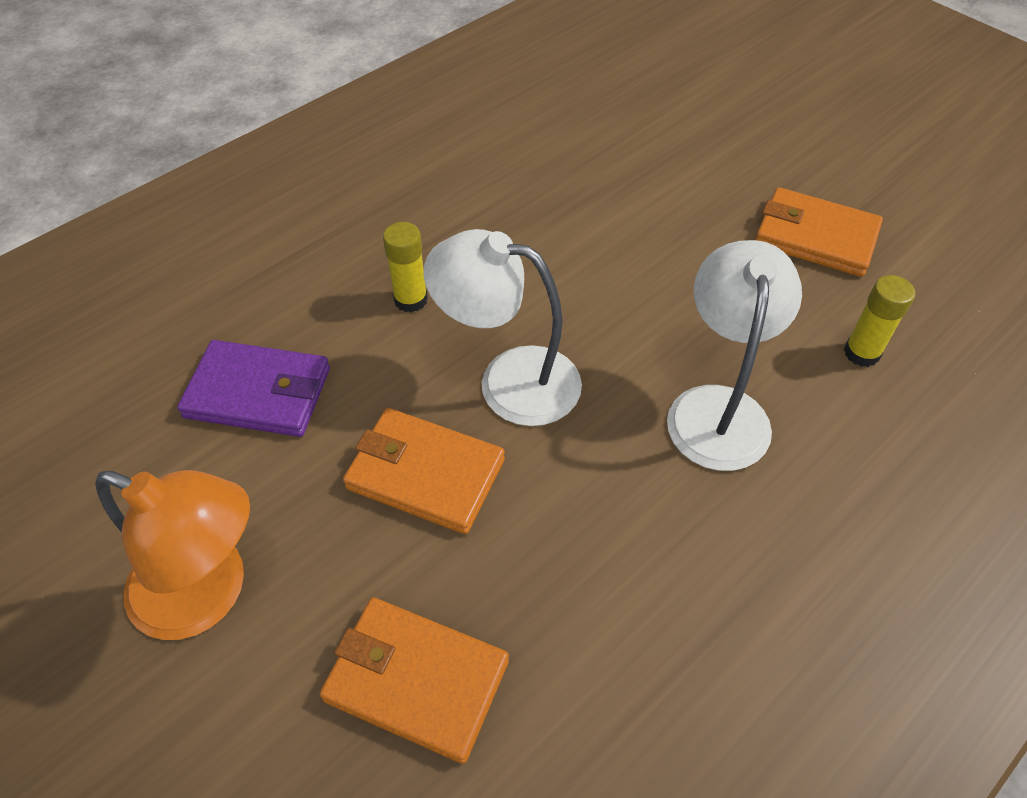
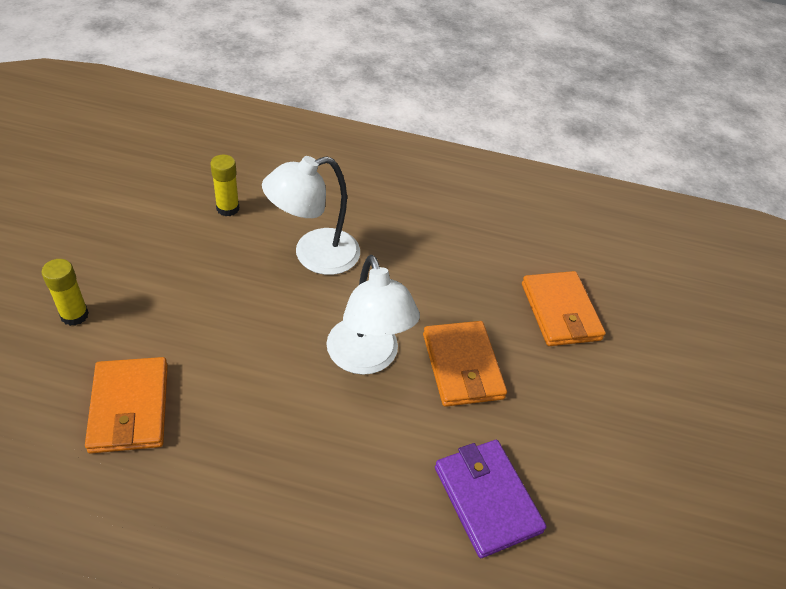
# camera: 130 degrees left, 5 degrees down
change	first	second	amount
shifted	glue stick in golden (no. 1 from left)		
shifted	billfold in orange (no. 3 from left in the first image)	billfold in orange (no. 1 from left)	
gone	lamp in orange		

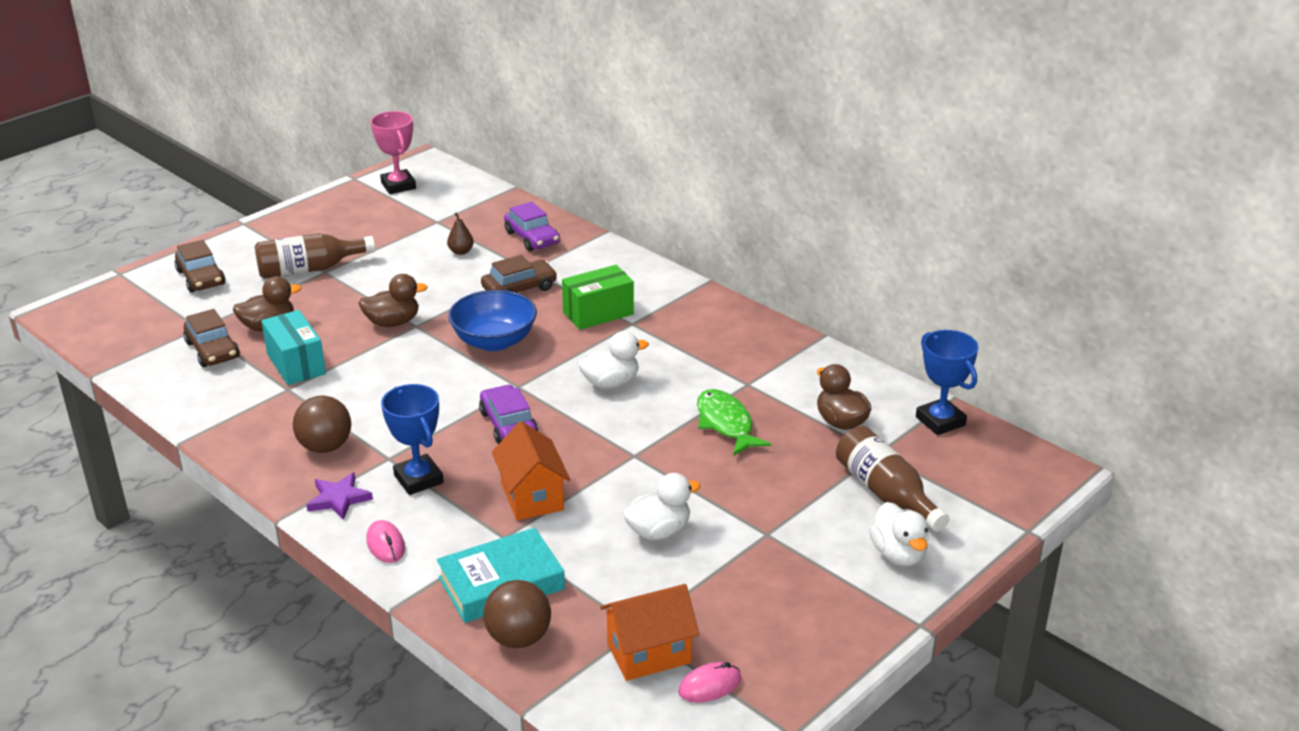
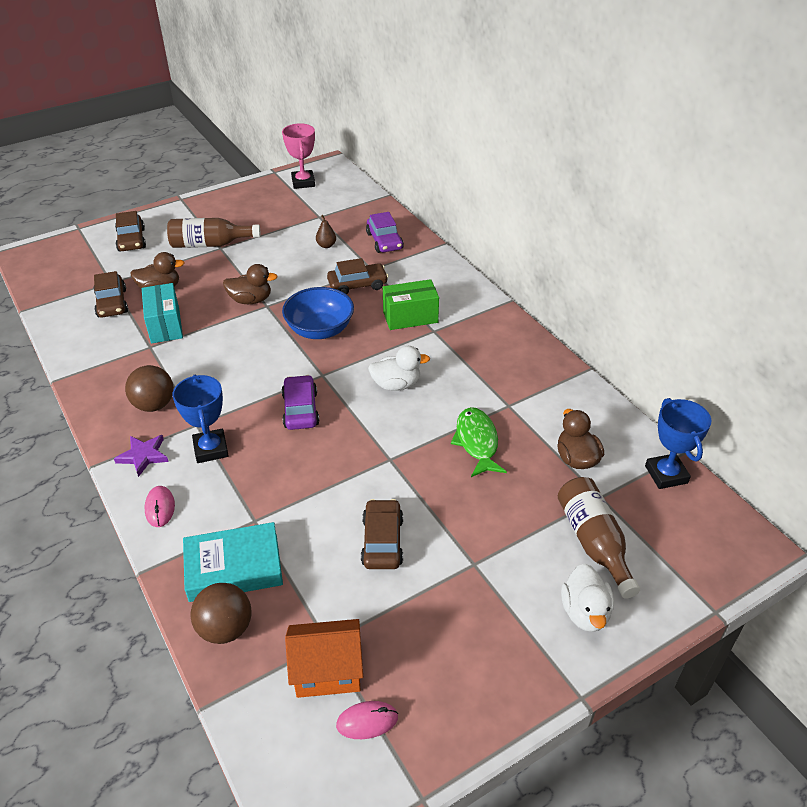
# camera: 15 degrees right, 10 degrees up
change	first	second	amount
swapped	duck in white (no. 2 from left)	toy car in brown (no. 4 from left)	
gone	toy house in orange (no. 1 from left)		

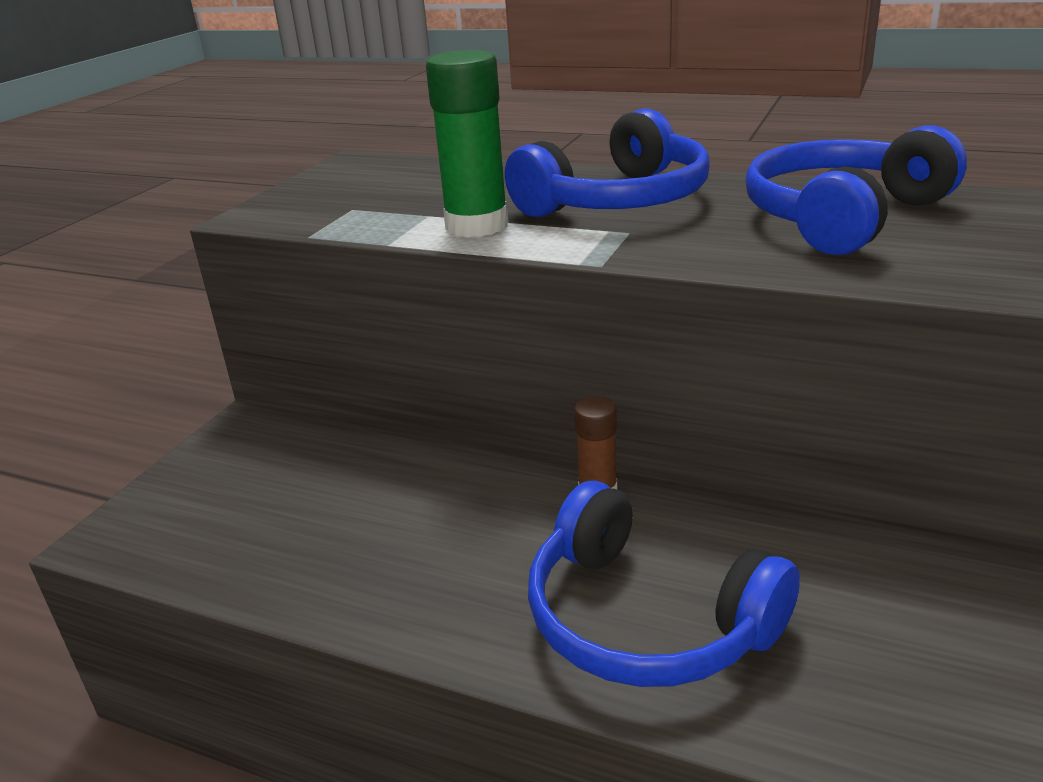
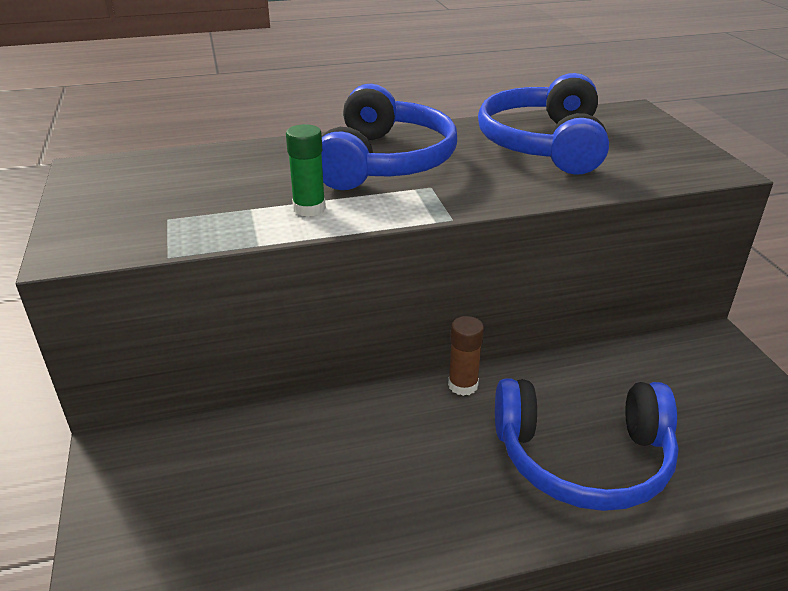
# camera: 40 degrees left, 5 degrees up
change	first	second	amount
scaled	glue stick in emerald		x0.59

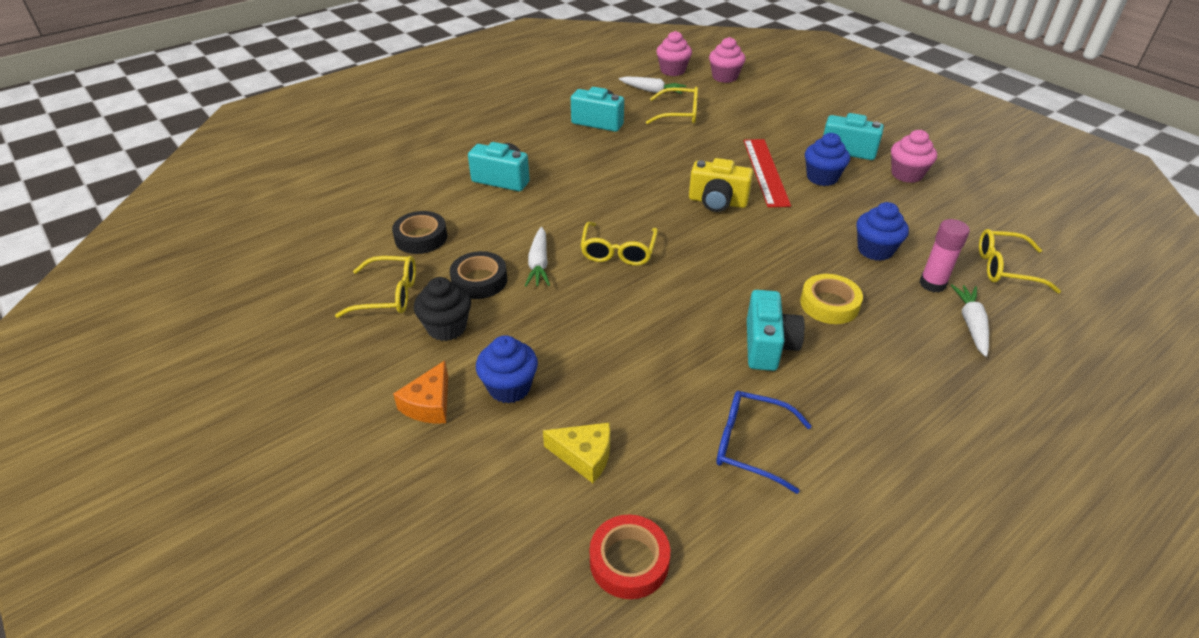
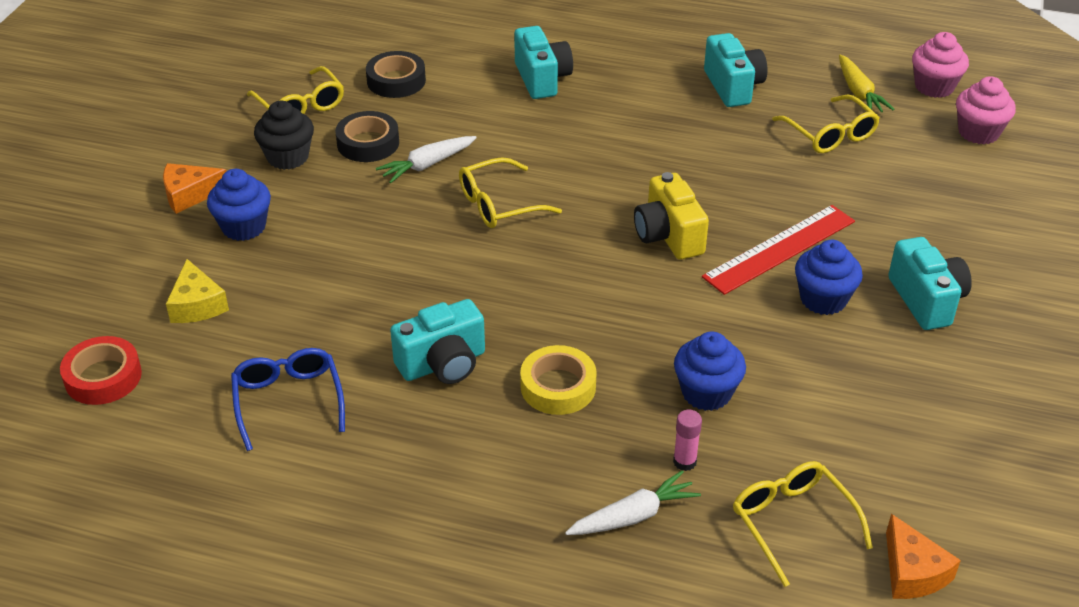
# camera: 55 degrees right, 0 degrees up
change	first	second	amount
scaled	glue stick in rosy		x0.64
repainted	root vegetable in white (no. 2 from left)	root vegetable in golden	
new		piece of cheese in orange (no. 2 from left)	
gone	cupcake in rosy (no. 3 from left)		

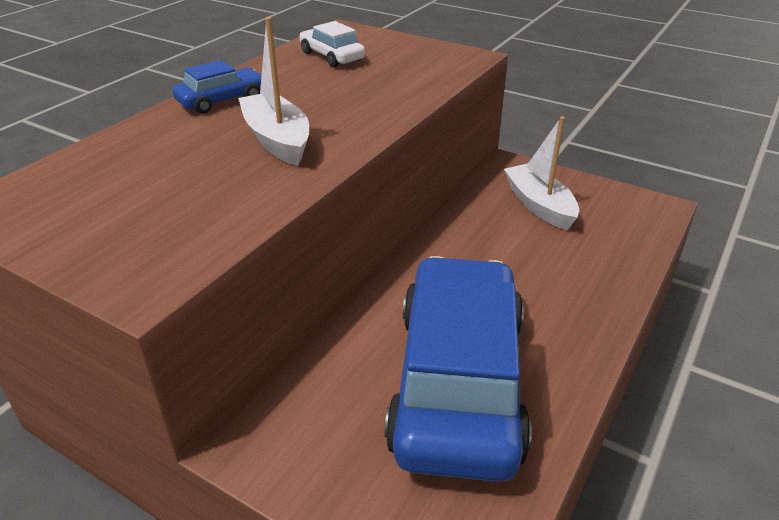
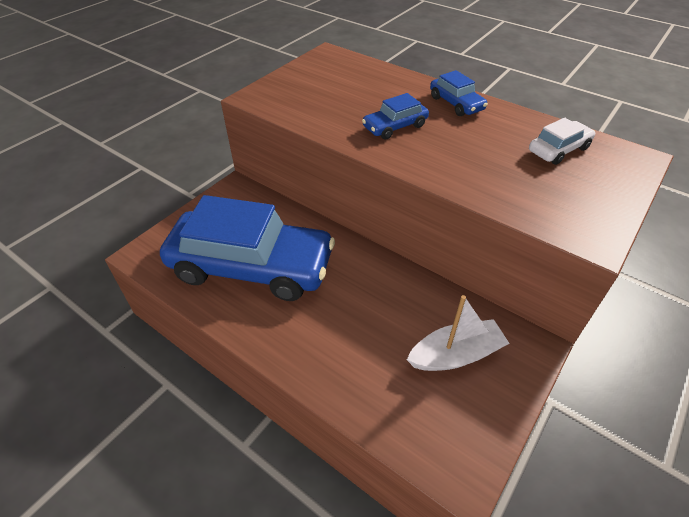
# camera: 95 degrees right, 10 degrees up
change	first	second	amount
swapped	sailboat in white (no. 1 from left)	toy car in cobalt (no. 2 from left)	

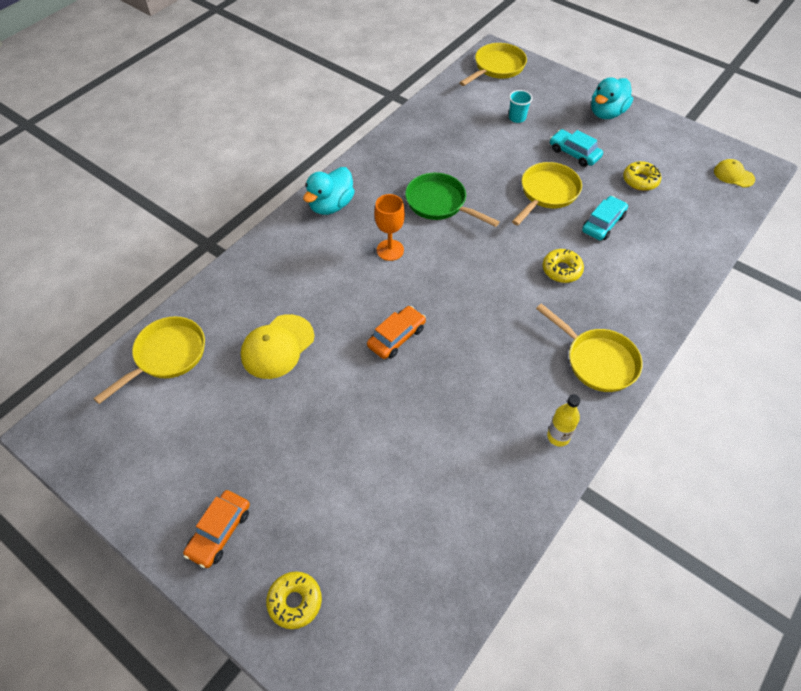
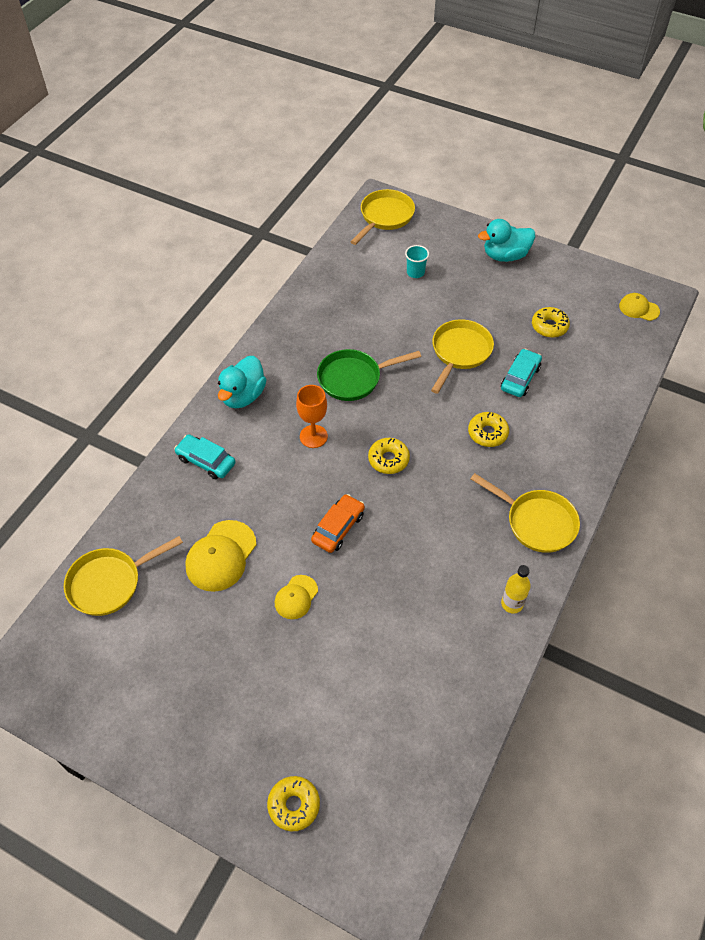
# camera: 10 degrees left, 0 degrees up
change	first	second	amount
rotated	skillet in golden (no. 1 from left)		150 degrees counterclockwise
shifted	toy car in teal (no. 1 from left)		
new		peaked cap in golden (no. 2 from left)	
rotated	skillet in emerald		45 degrees counterclockwise
new		glazed donut in golden (no. 2 from left)	
rotated	duck in teal (no. 2 from left)		45 degrees clockwise
gone	toy car in orange (no. 1 from left)		

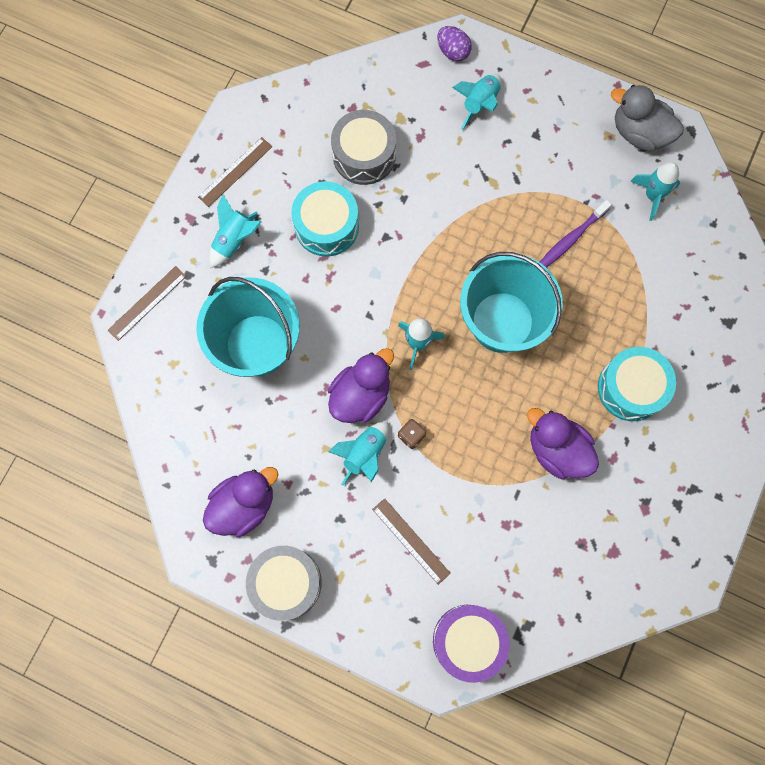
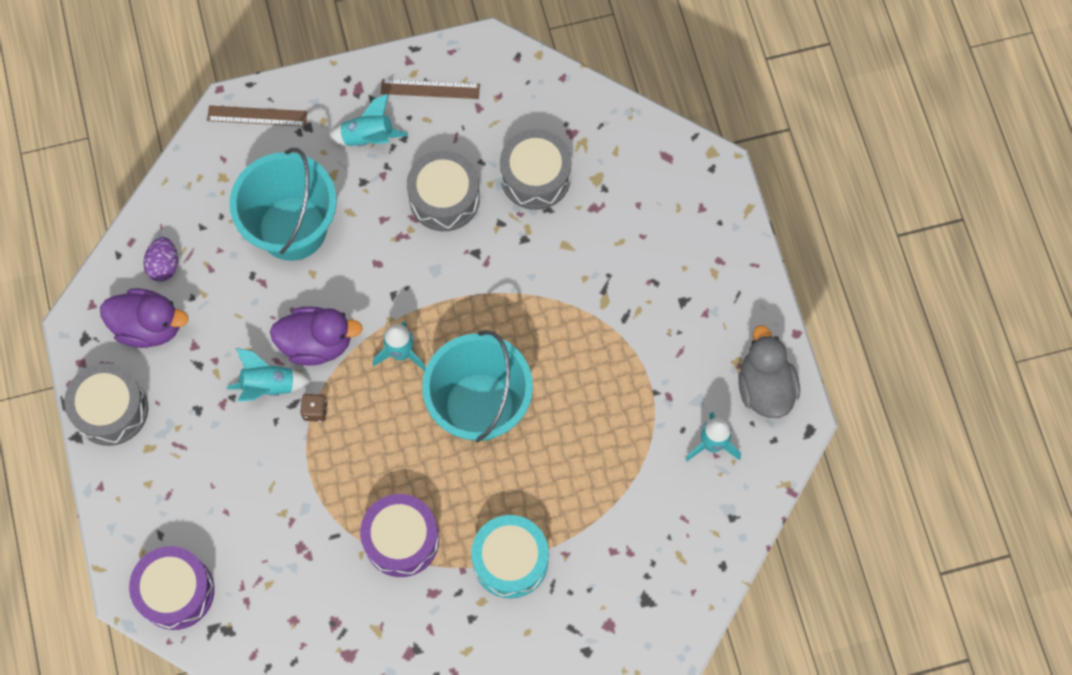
# camera: 50 degrees right, 5 degrees down
change	first	second	amount
shifted	toy egg in violet		
swapped	duck in violet (no. 3 from left)	drum in violet (no. 2 from left)	
repainted	drum in teal (no. 1 from left)	drum in grey (no. 2 from left)	
gone	ruler in brown (no. 3 from left)		
gone	rocket in teal (no. 4 from left)		
gone	dental brush in violet		

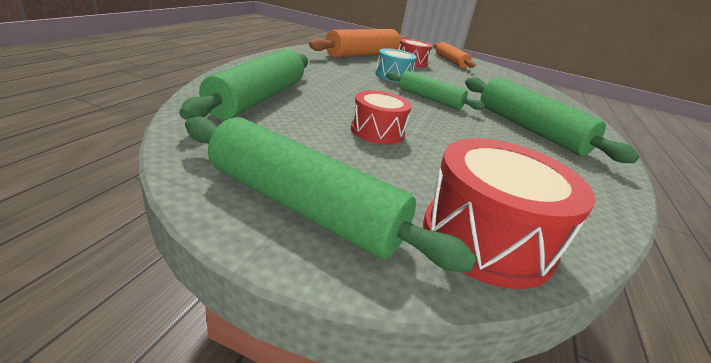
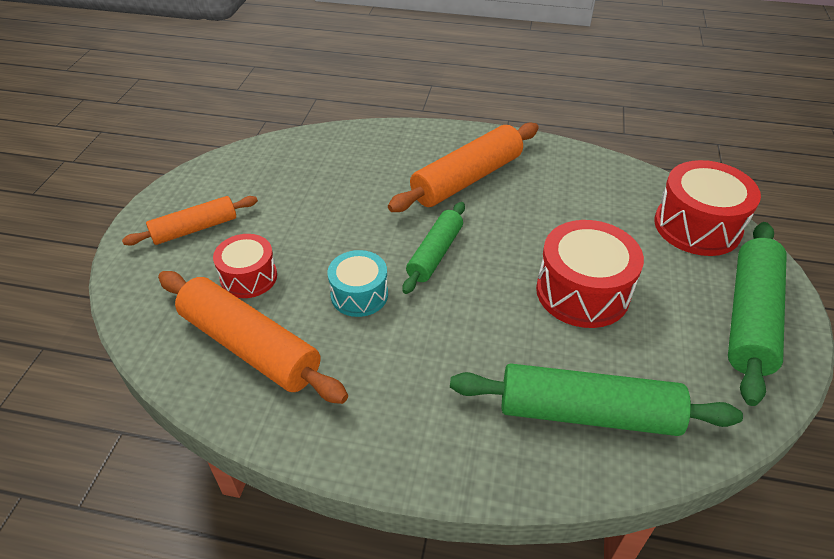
# camera: 95 degrees left, 15 degrees up
change	first	second	amount
repainted	dough roller in emerald (no. 4 from left)	dough roller in orange (no. 3 from left)	
scaled	drum in red (no. 1 from left in the first image)	drum in red (no. 2 from left)	x1.61

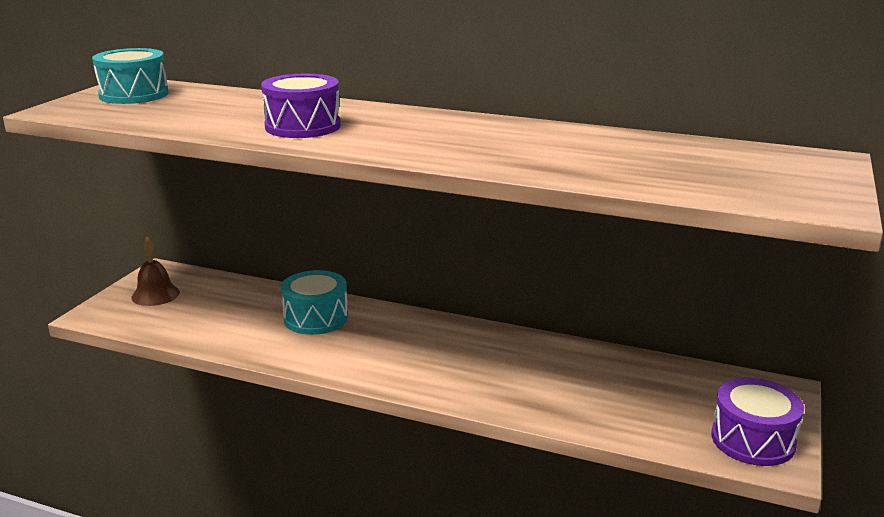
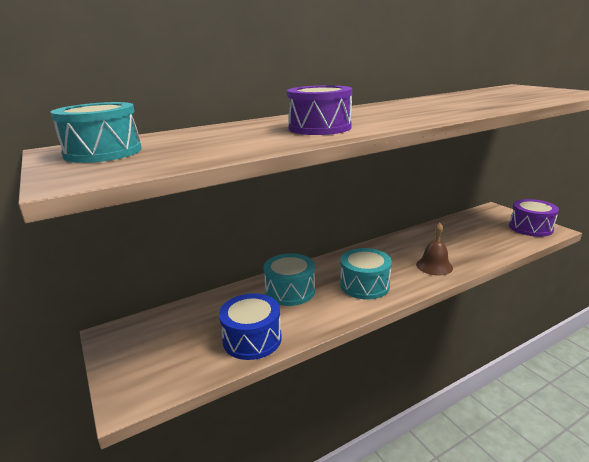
# camera: 50 degrees left, 0 degrees up
change	first	second	amount
new		drum in cobalt	
new		drum in teal (no. 3 from left)	
shifted	hand bell in brown		

